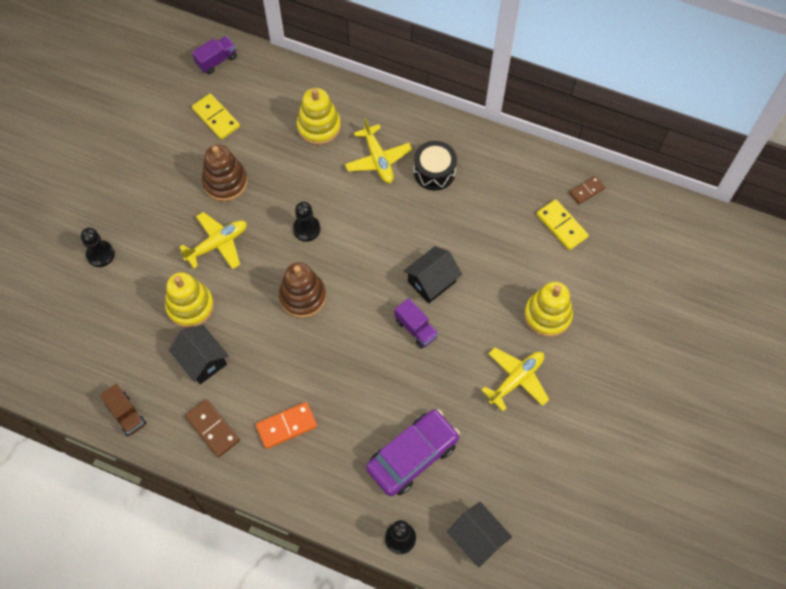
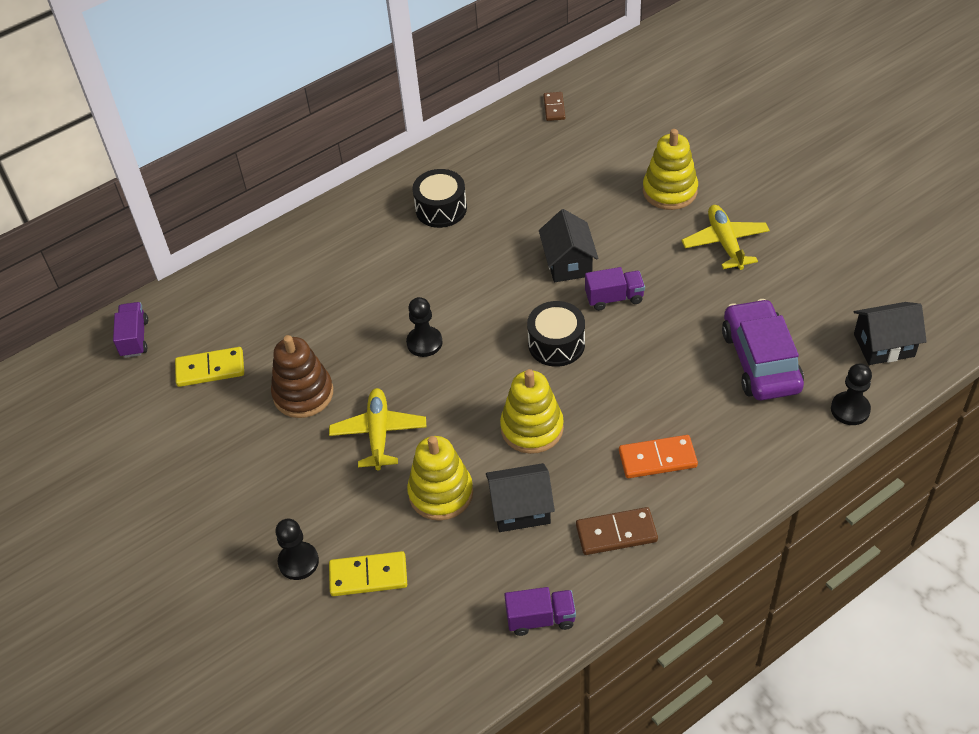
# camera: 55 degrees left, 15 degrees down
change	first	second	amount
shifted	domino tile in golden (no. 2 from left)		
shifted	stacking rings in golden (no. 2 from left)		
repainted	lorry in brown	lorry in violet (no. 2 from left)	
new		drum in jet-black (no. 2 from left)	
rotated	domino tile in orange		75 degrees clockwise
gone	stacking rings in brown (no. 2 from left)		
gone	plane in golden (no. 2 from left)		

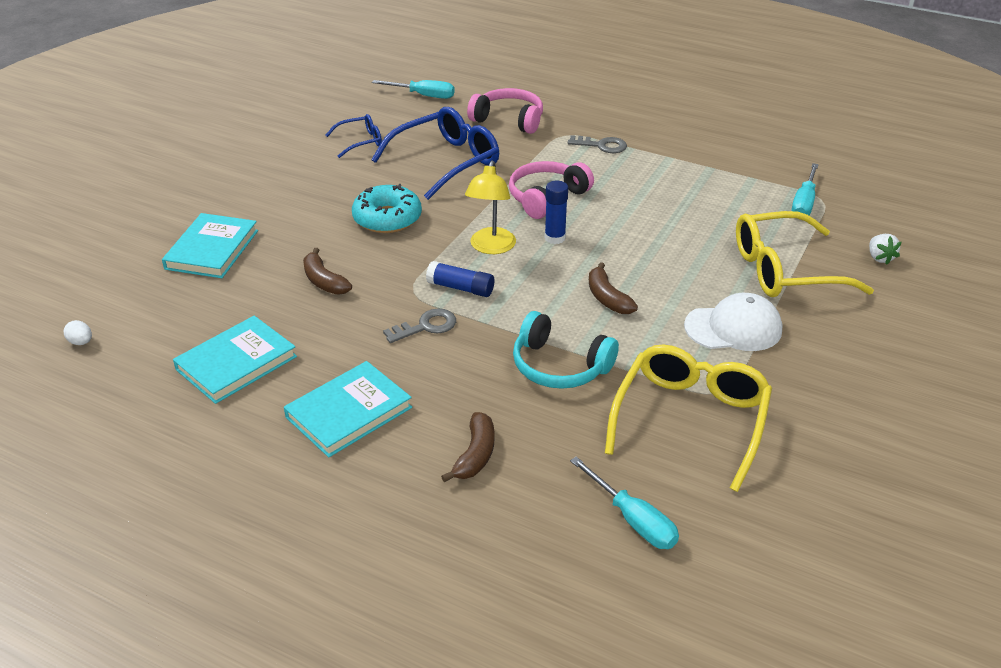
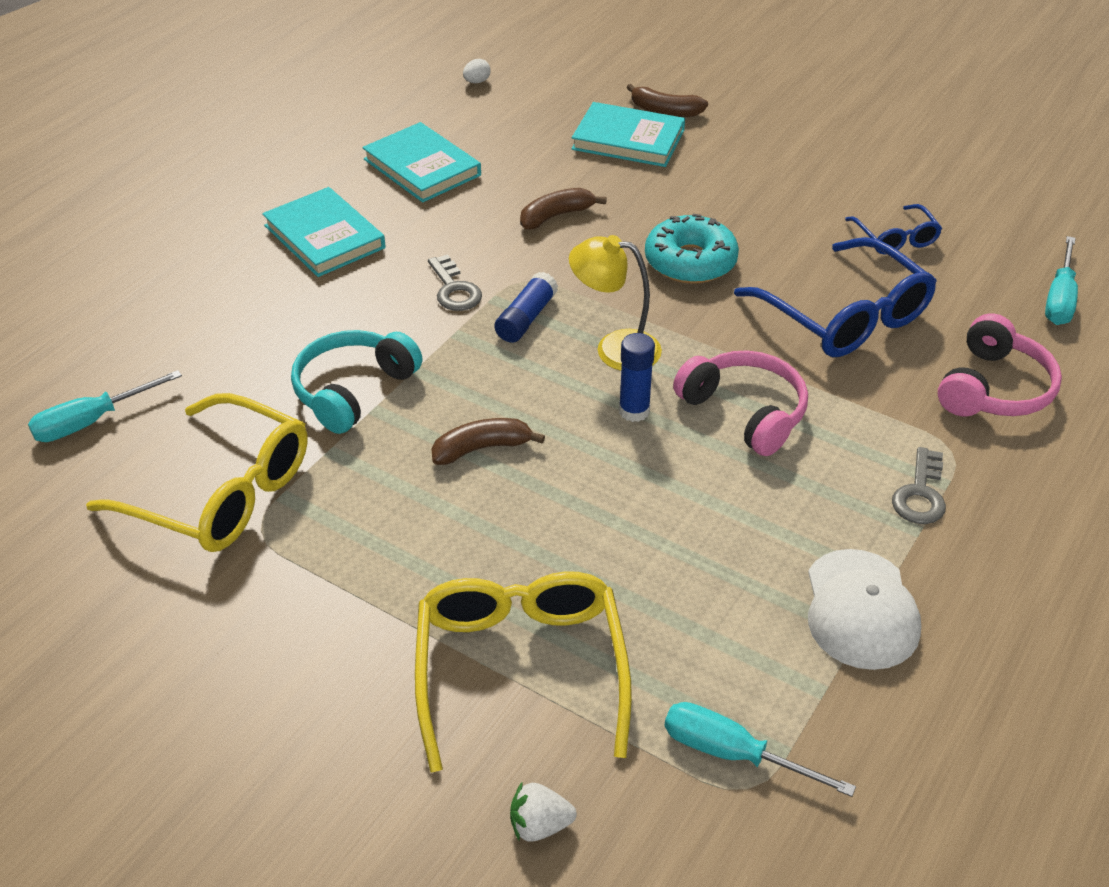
# camera: 95 degrees right, 5 degrees up
change	first	second	amount
shifted	banana fruit in brown (no. 2 from left in the first image)	banana fruit in brown (no. 3 from left)	
shifted	peaked cap in white		

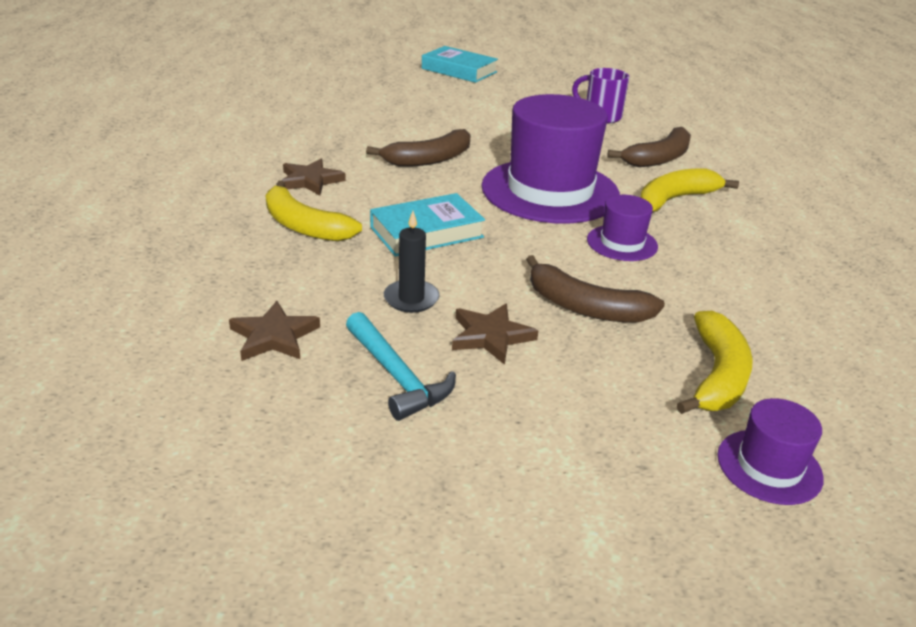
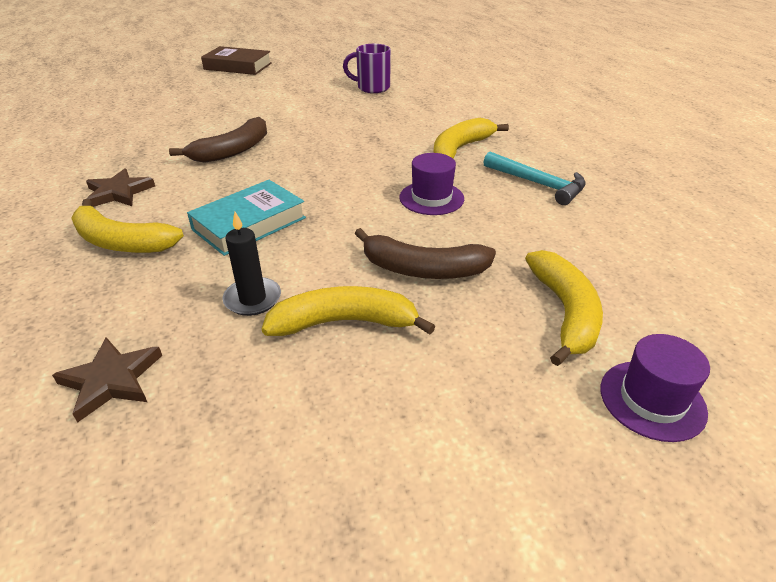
# camera: 15 degrees left, 5 degrees up
change	first	second	amount
repainted	hardcover in teal (no. 2 from left)	hardcover in brown	
swapped	five-pointed star in brown (no. 3 from left)	banana fruit in golden (no. 2 from left)	
shifted	hammer in teal		
gone	hat in violet (no. 1 from left)		
gone	banana fruit in brown (no. 3 from left)		

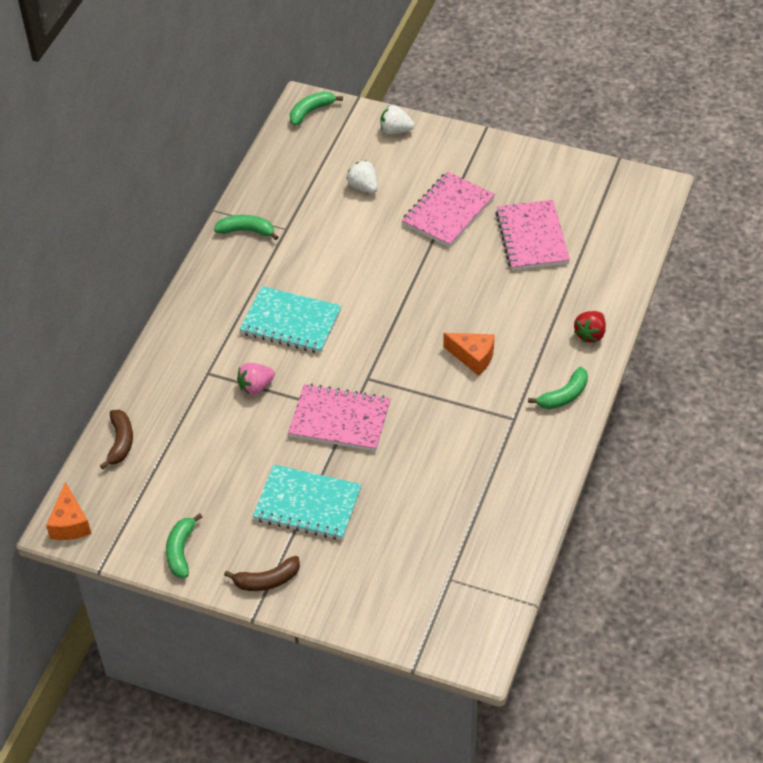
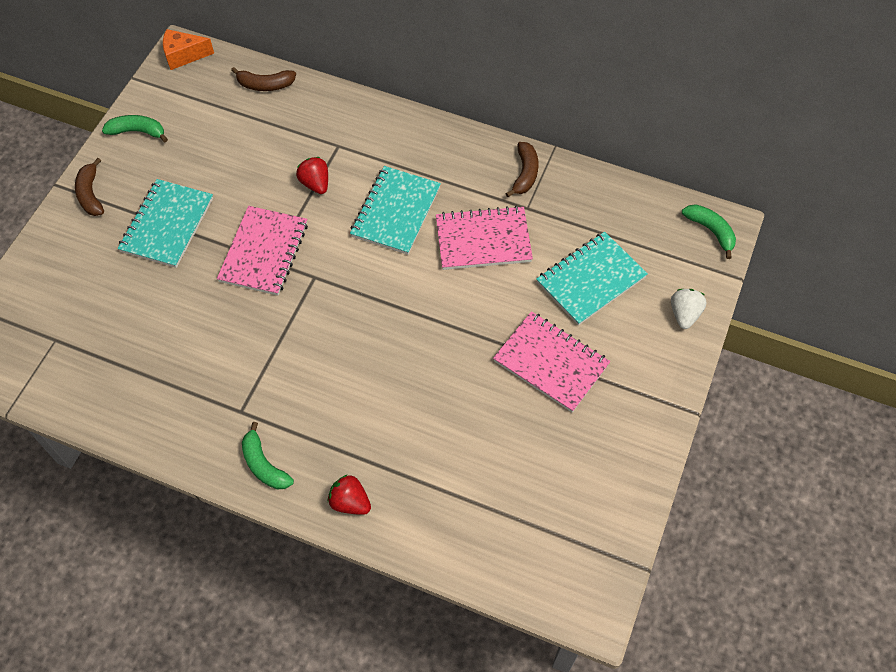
# camera: 90 degrees right, 10 degrees up
change	first	second	amount
repainted	berry in rosy	berry in red (no. 1 from left)	
shifted	notepad in rosy (no. 3 from left in the first image)	notepad in rosy (no. 2 from left)	
repainted	banana fruit in emerald (no. 2 from left)	banana fruit in brown (no. 3 from left)	
swapped	berry in white (no. 1 from left)	notepad in teal (no. 3 from left)	
gone	piece of cheese in orange (no. 2 from left)		

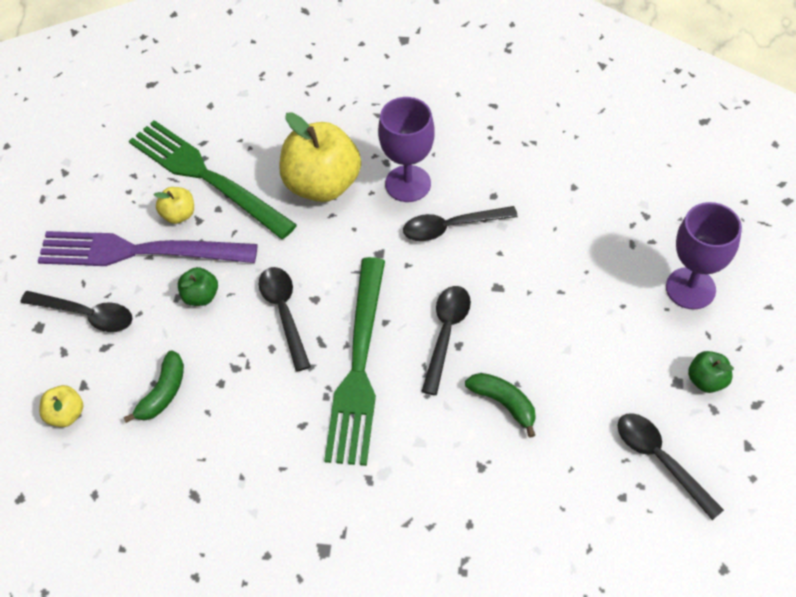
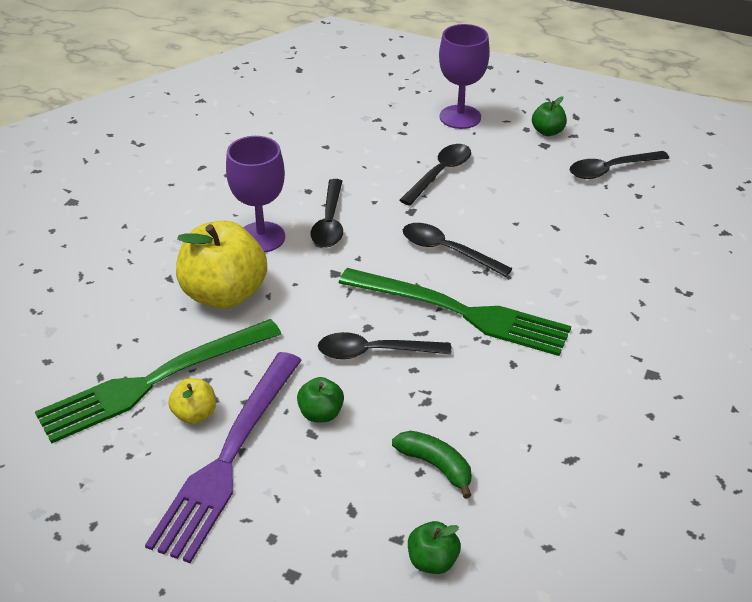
# camera: 75 degrees left, 15 degrees down
change	first	second	amount
shifted	tablespoon in jet-black (no. 1 from left in the first image)	tablespoon in jet-black (no. 3 from left)	
repainted	apple in golden (no. 1 from left)	apple in emerald (no. 2 from left)	
gone	banana fruit in emerald (no. 2 from left)		

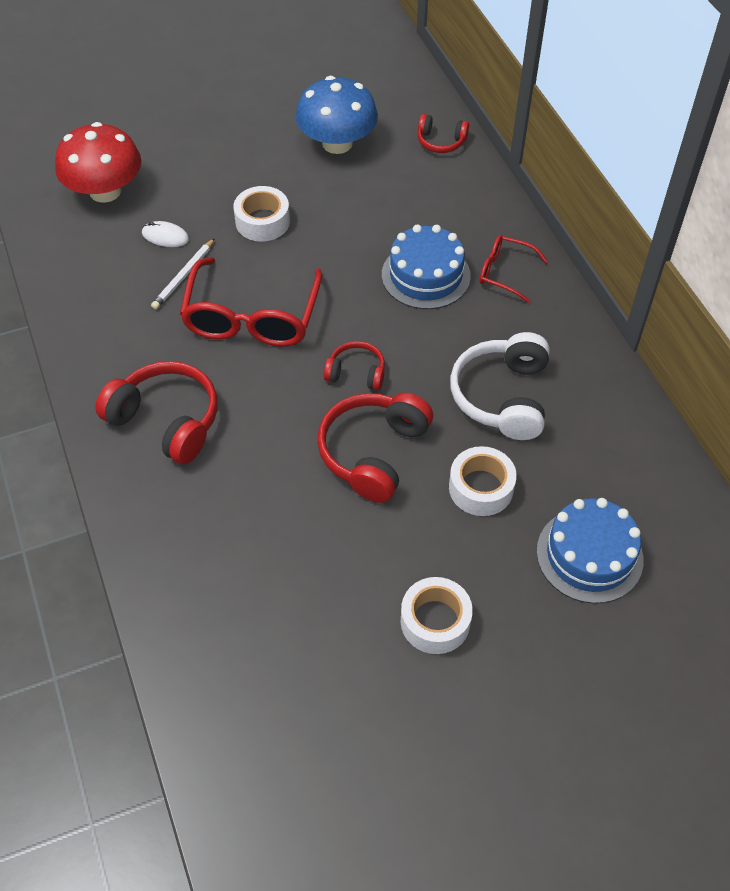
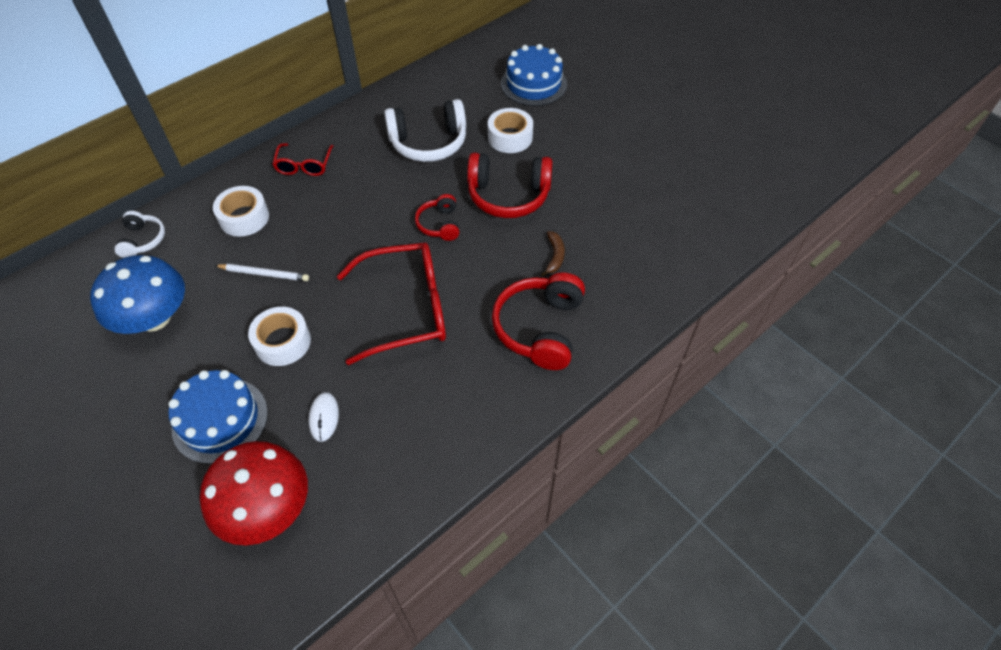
# camera: 110 degrees left, 0 degrees up
change	first	second	amount
repainted	headphones in red (no. 4 from left)	headphones in white (no. 1 from left)	
shifted	layer cake in cobalt (no. 1 from left)		
shifted	roll of tape in white (no. 2 from left in the first image)	roll of tape in white (no. 1 from left)	
shifted	lead pencil in white		
new		banana fruit in brown	

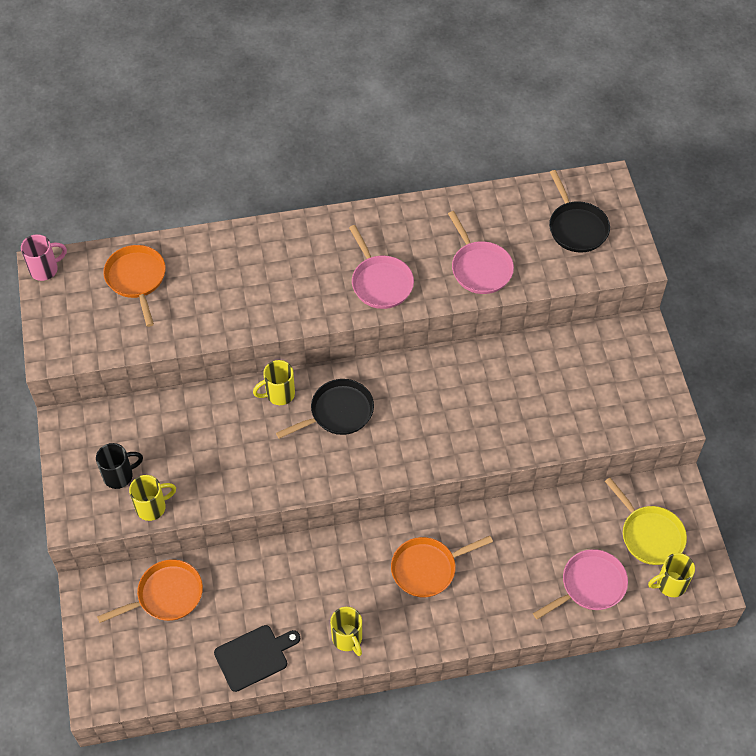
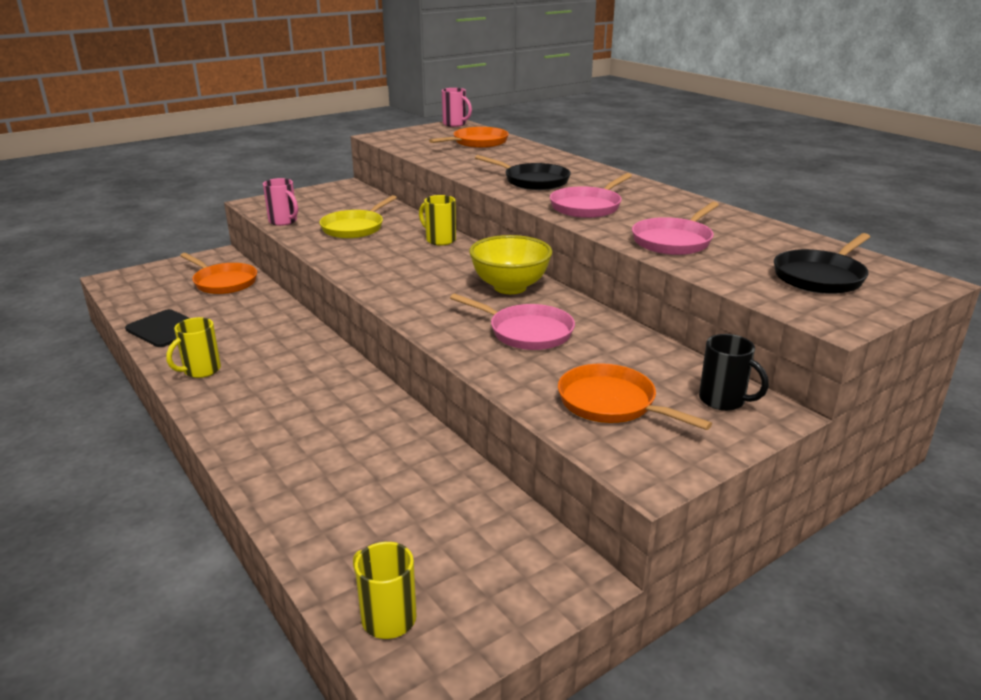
# camera: 65 degrees right, 30 degrees down
change	first	second	amount
repainted	mug in golden (no. 1 from left)	mug in rosy (no. 1 from left)	
shifted	skillet in golden		
shifted	skillet in rosy (no. 3 from left in the first image)	skillet in rosy (no. 1 from left)	
new		deep dish in golden	
shifted	skillet in jet-black (no. 1 from left)		
shifted	skillet in orange (no. 3 from left)		
shifted	mug in jet-black		

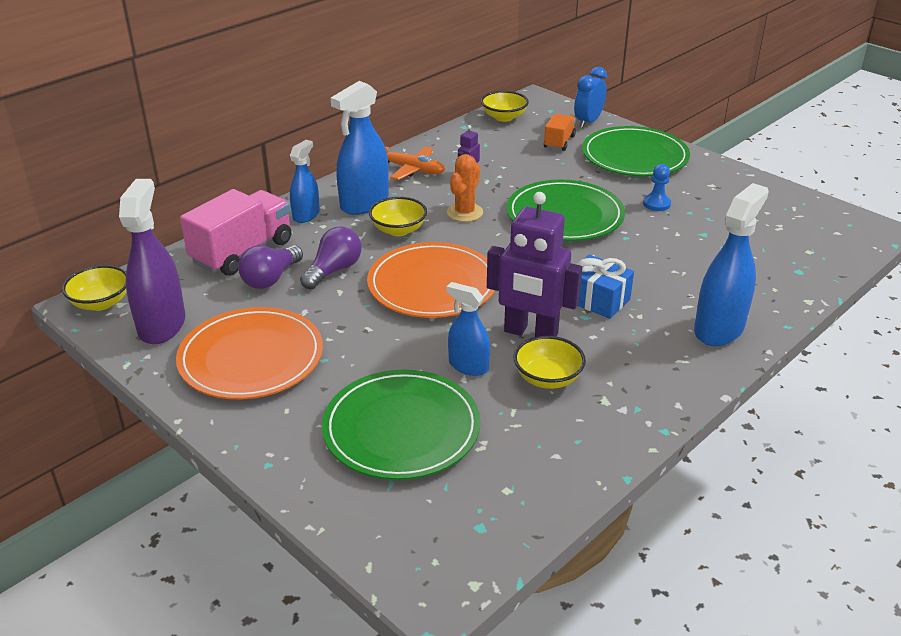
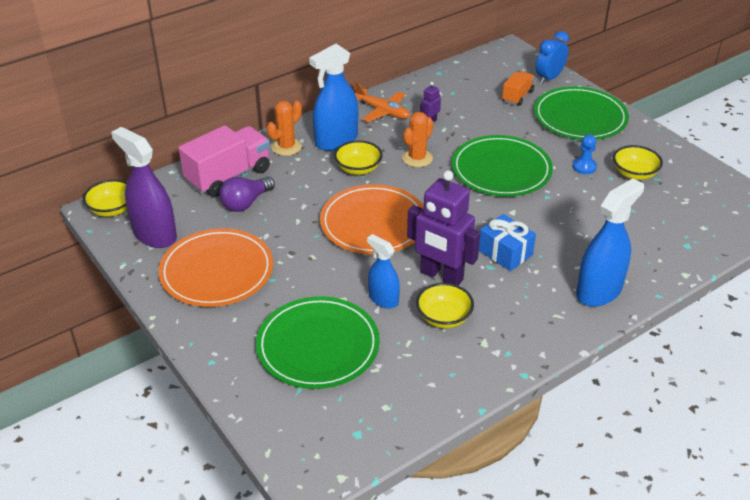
# camera: 10 degrees right, 5 degrees up
change	first	second	amount
rotated	spray bottle in violet		60 degrees counterclockwise
swapped	spray bottle in cobalt (no. 1 from left)	prickly plant in orange (no. 1 from left)	
shifted	deep dish in golden (no. 3 from left in the first image)	deep dish in golden (no. 4 from left)	
gone	lightbulb in violet (no. 2 from left)		

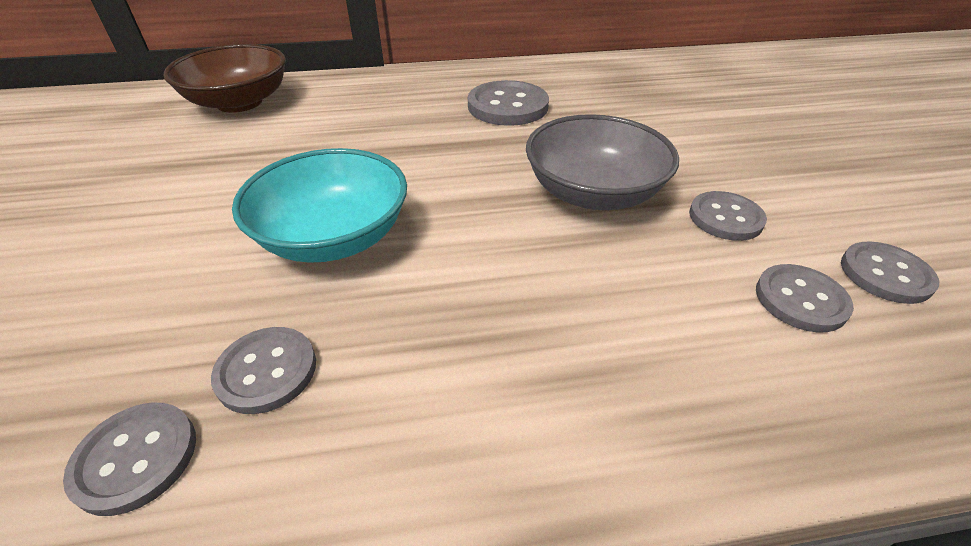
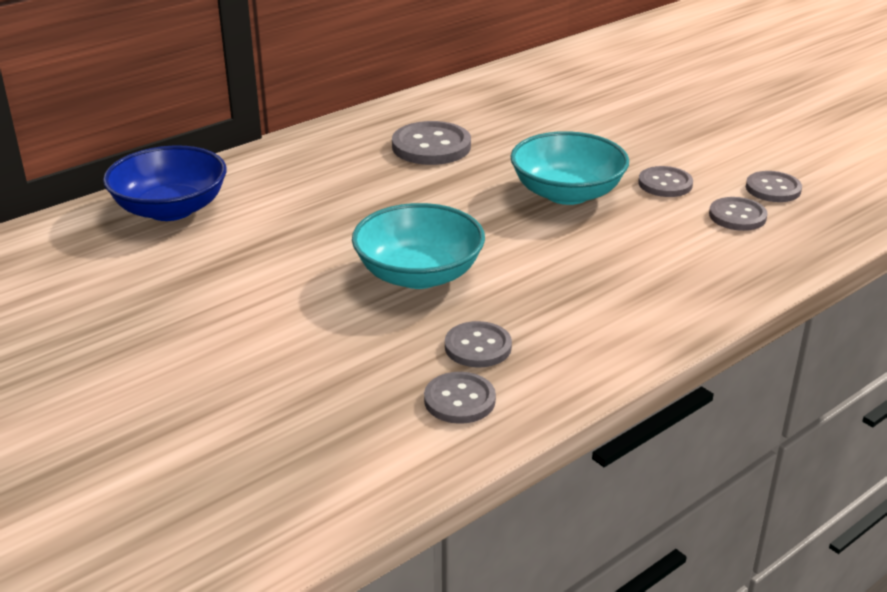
# camera: 30 degrees left, 10 degrees down
change	first	second	amount
repainted	deep dish in brown	deep dish in cobalt	
repainted	deep dish in grey	deep dish in teal (no. 2 from left)	

